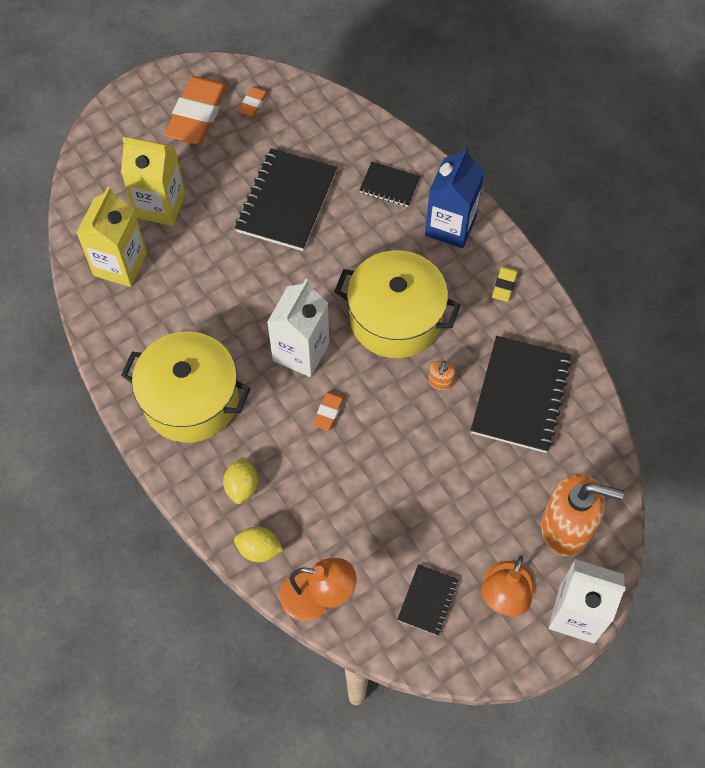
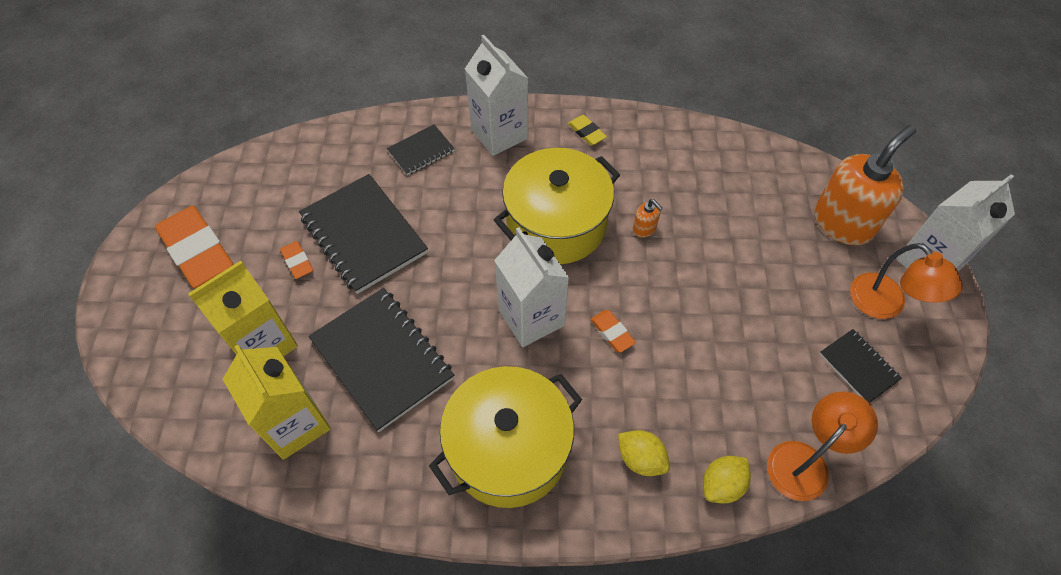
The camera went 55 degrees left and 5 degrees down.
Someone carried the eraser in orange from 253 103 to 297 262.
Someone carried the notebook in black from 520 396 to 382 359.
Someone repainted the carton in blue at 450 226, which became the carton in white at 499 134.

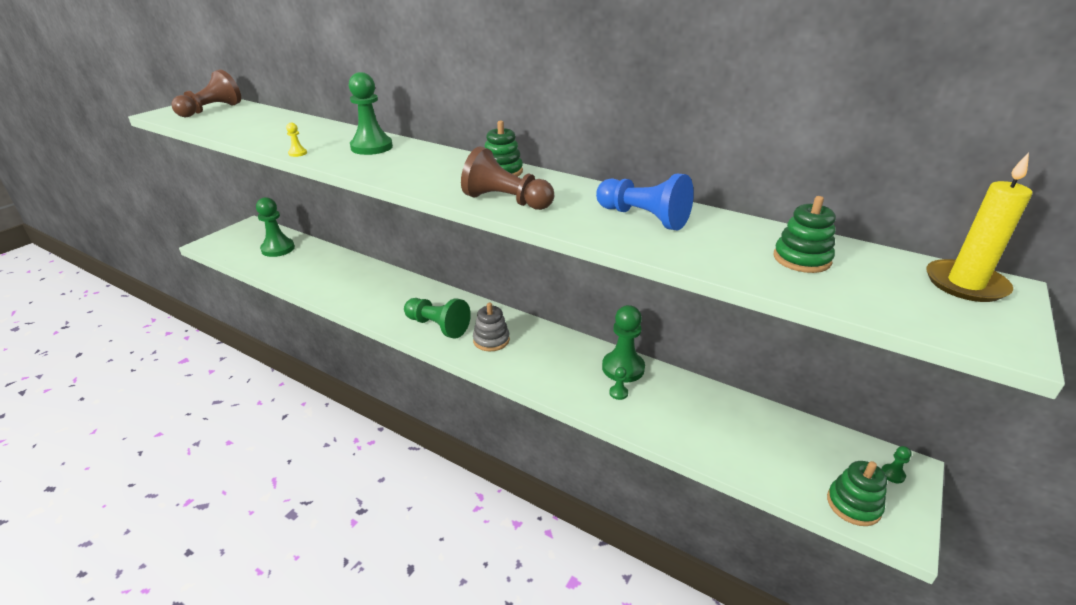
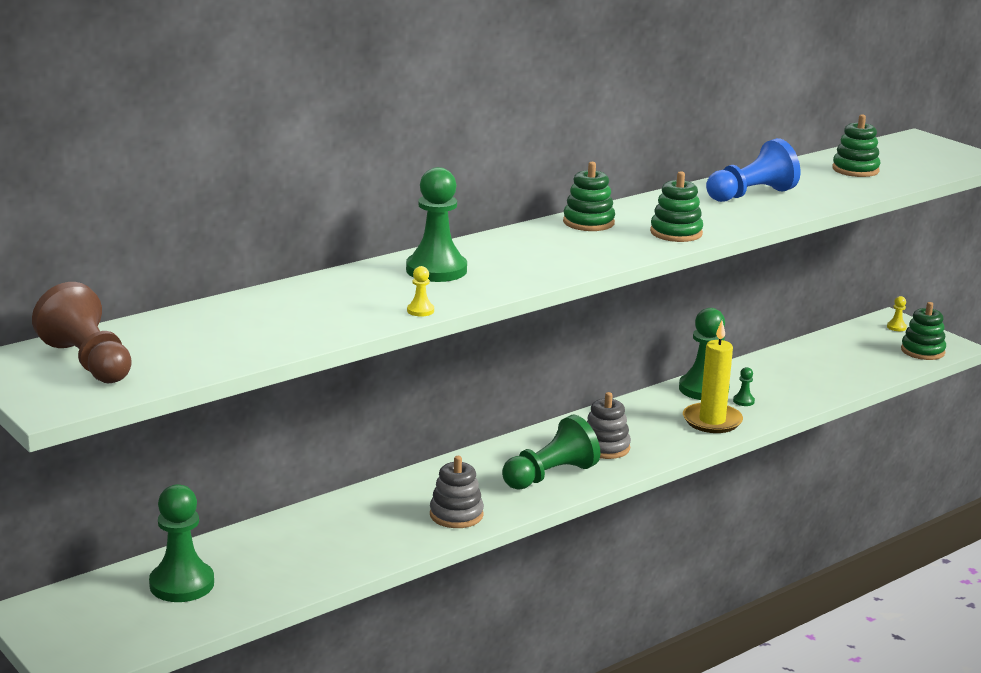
The camera went 70 degrees left and 10 degrees down.
Someone put down the stacking toy in grey at 456 515.
Someone carried the candle in yellow from 965 284 to 712 421.
Someone swapped the pawn in brown at 506 201 for the stacking toy in green at 676 233.
Someone repainted the pawn in green at 892 474, which became the pawn in yellow at 896 327.

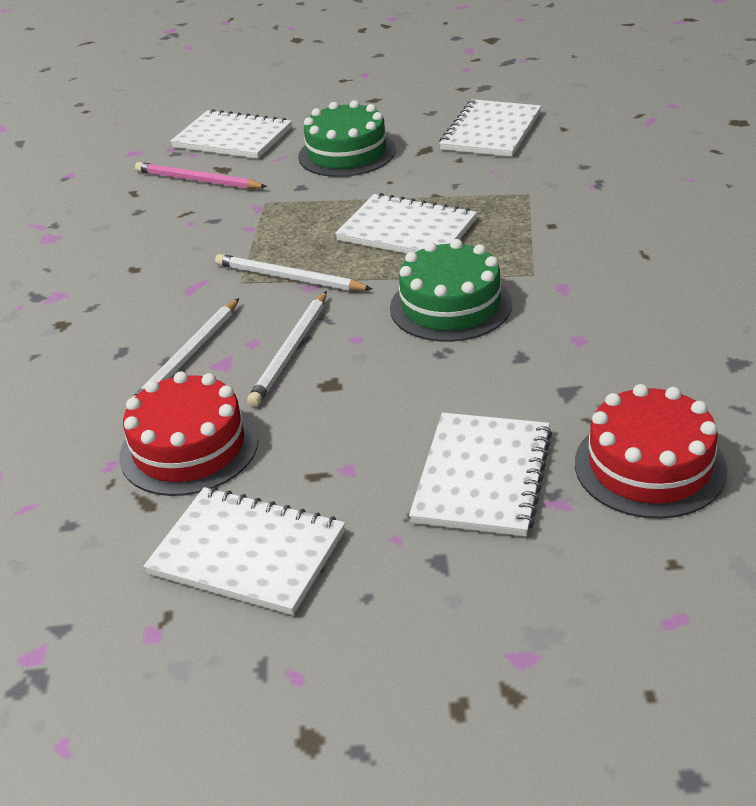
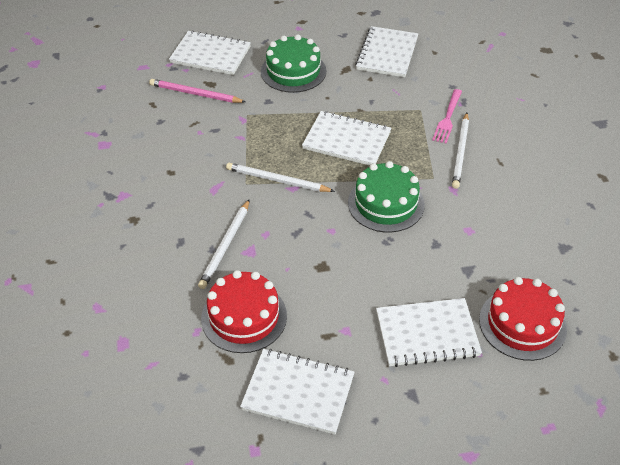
The camera went 10 degrees left and 10 degrees up.
Someone put down the fork in pink at 447 118.
Someone carried the pencil in white from 291 351 to 460 152.
Someone rotated the notebook in white at 482 476 by 75 degrees clockwise.

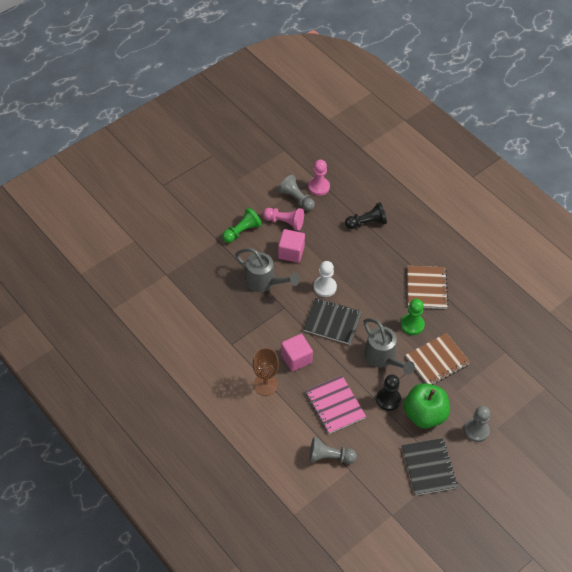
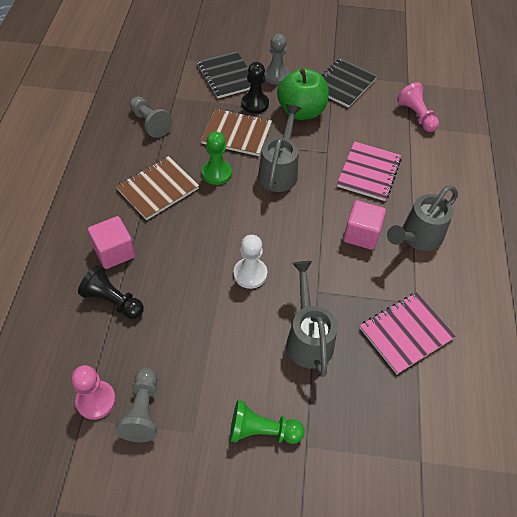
The camera went 135 degrees left and 0 degrees up.
Someone put down the notebook in pink at 405 333.
Someone carried the pawn in pink from 284 222 to 416 116.
Someone carried the cube in pink from 291 252 to 114 252.
Someone carried the notebook in black from 332 322 to 227 76.
Someone carried the pawn in grey from 329 457 to 150 123.
Someone carried the pawn in black from 388 399 to 255 104.
Someone swapped the goblet in brown at 265 384 for the watering can in grey at 417 237.

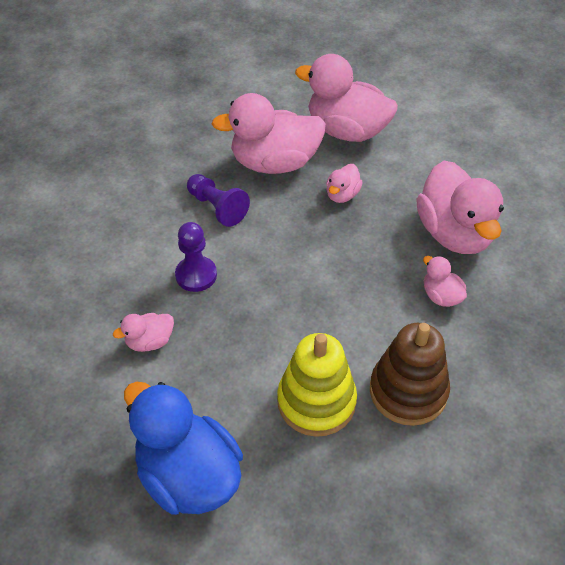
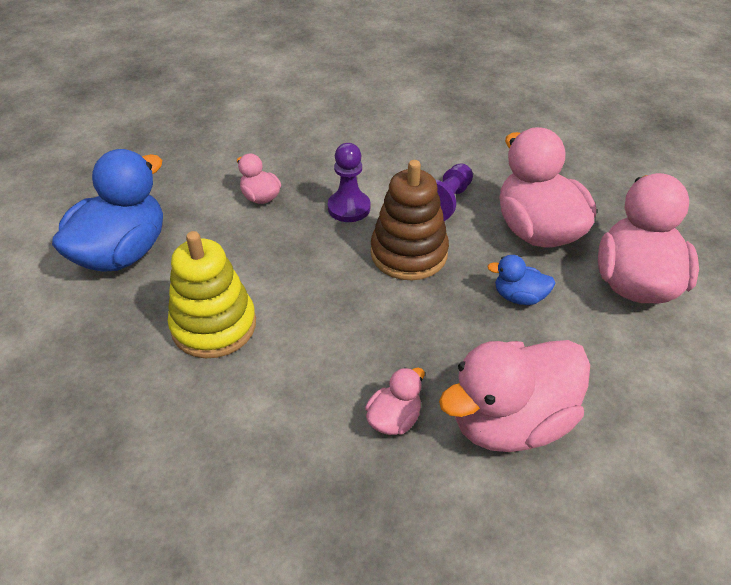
The camera went 75 degrees right and 5 degrees down.
Someone carried the stacking toy in brown from 408 391 to 409 253.
Someone repainted the duck in pink at 342 195, which became the duck in blue at 519 297.

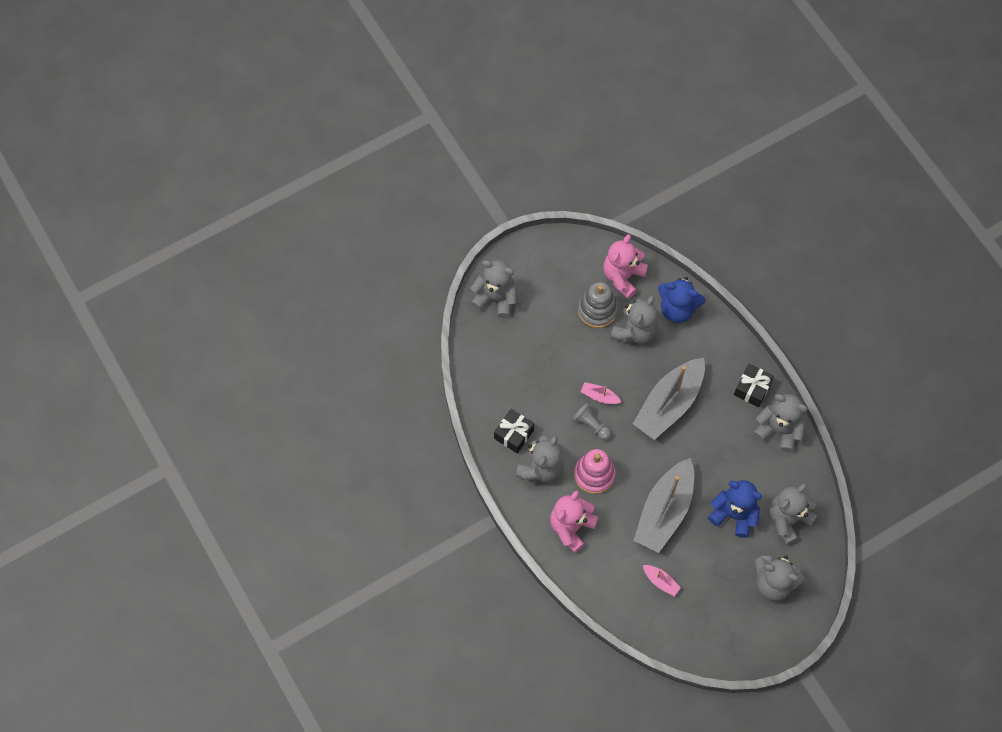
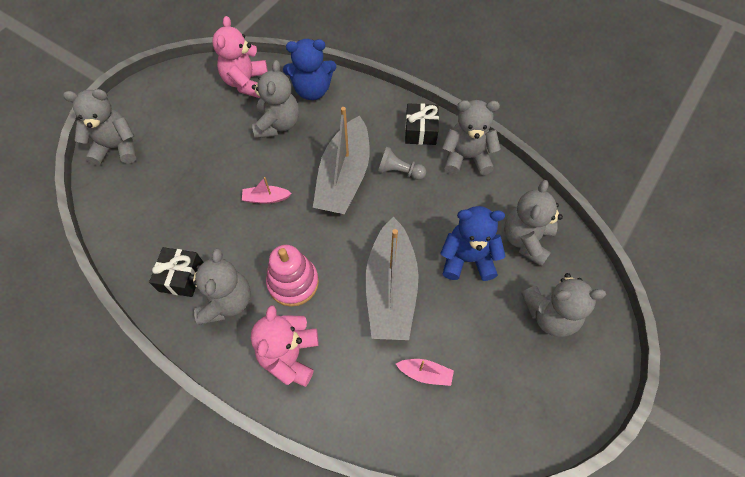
The camera went 25 degrees left and 5 degrees down.
Someone took away the stacking toy in grey at 597 310.
Someone carried the pawn in grey from 591 424 to 399 171.

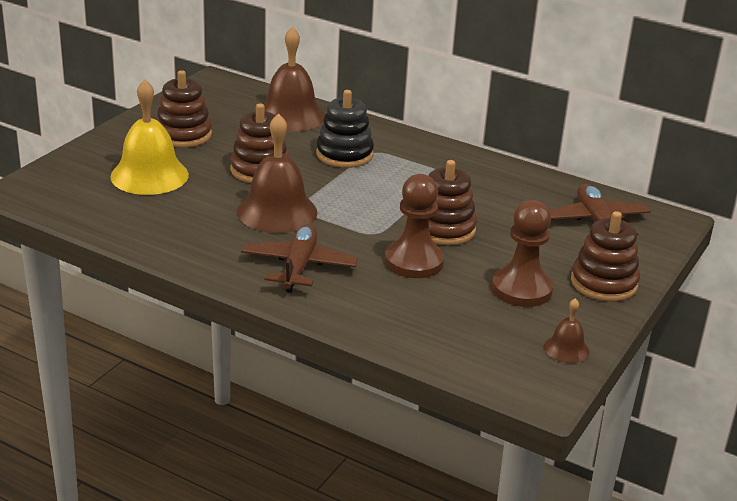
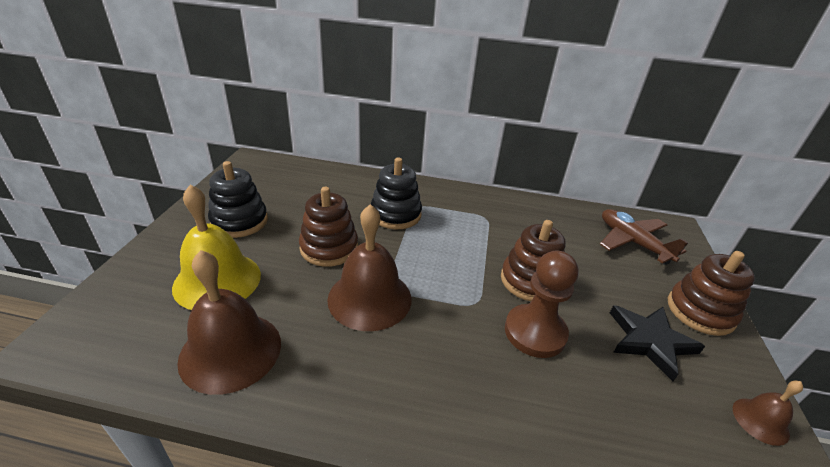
The camera went 20 degrees left and 5 degrees up.
Someone took away the plane in brown at 299 266.
Someone carried the bell in brown from 290 115 to 230 351.
Someone swapped the pawn in brown at 521 289 for the star in black at 649 341.
Someone repainted the stacking toy in brown at 183 135, which became the stacking toy in black at 239 221.

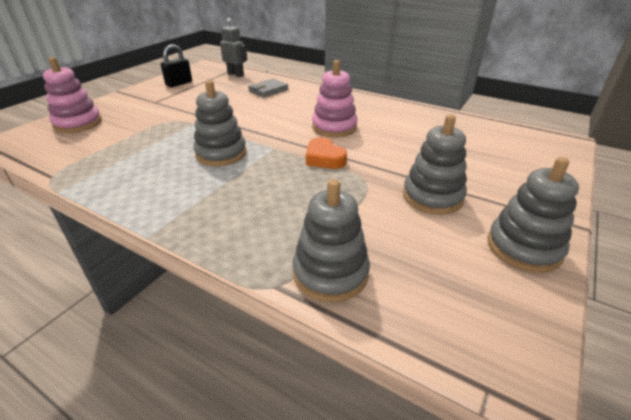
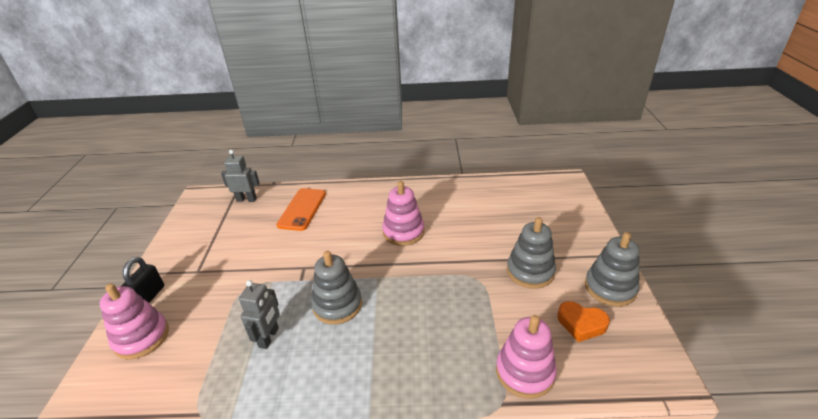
The camera went 30 degrees left and 0 degrees up.
Someone put down the robot in grey at 269 337.
Someone carried the padlock in black from 179 83 to 149 296.
Someone carried the heart in orange from 324 158 to 581 324.
Someone swapped the wallet in grey at 268 90 for the phone in orange at 302 209.
Someone repainted the stacking toy in grey at 330 273, which became the stacking toy in pink at 524 372.

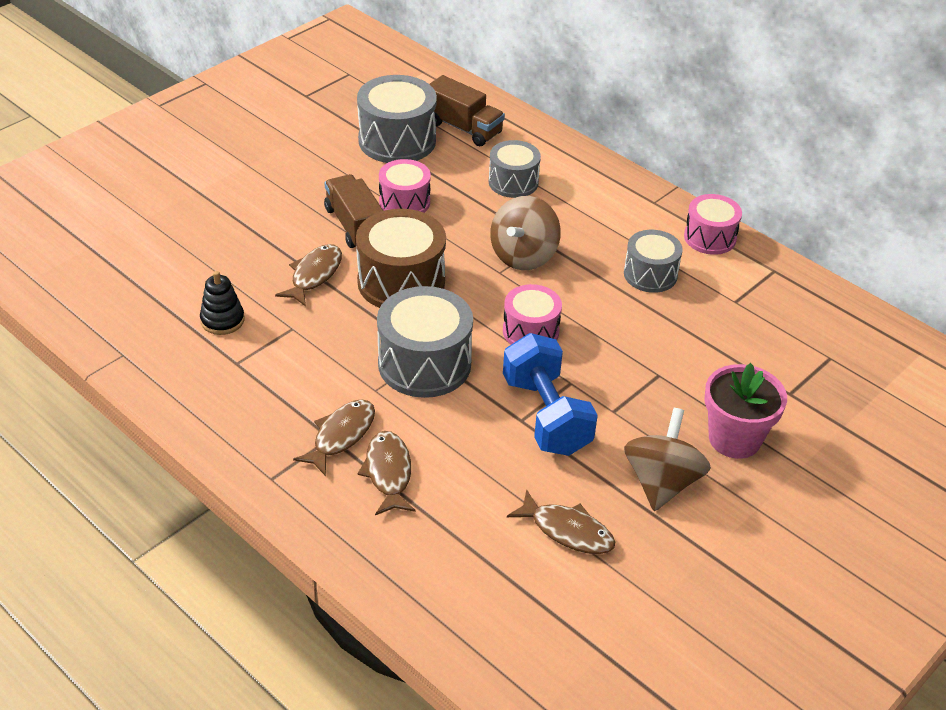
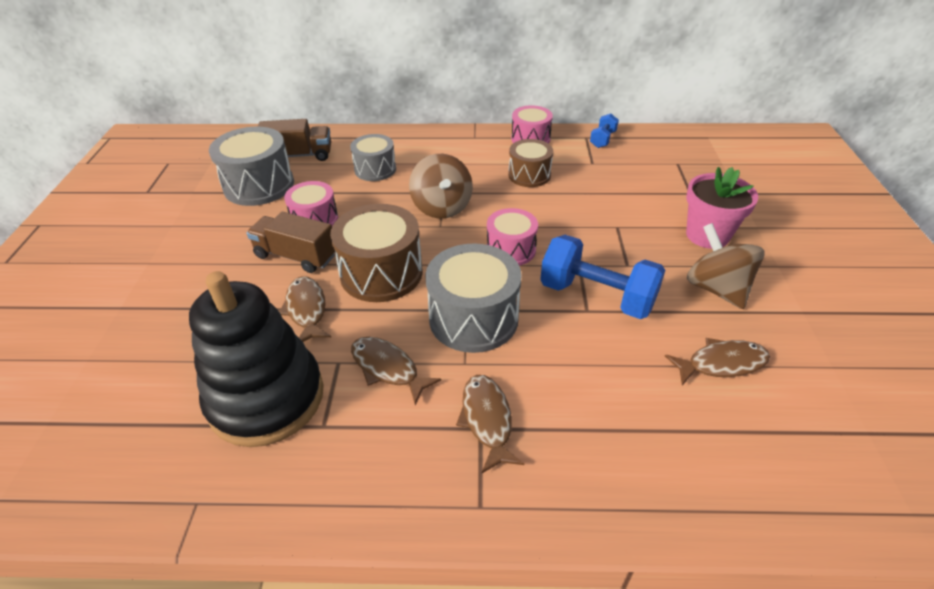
The camera went 40 degrees left and 0 degrees up.
Someone put down the dumbbell in blue at 602 139.
Someone carried the fish in brown from 388 473 to 388 368.
Someone repainted the drum in grey at 650 274, which became the drum in brown at 529 175.
Someone scaled the stacking toy in black at 222 320 by 2.35.

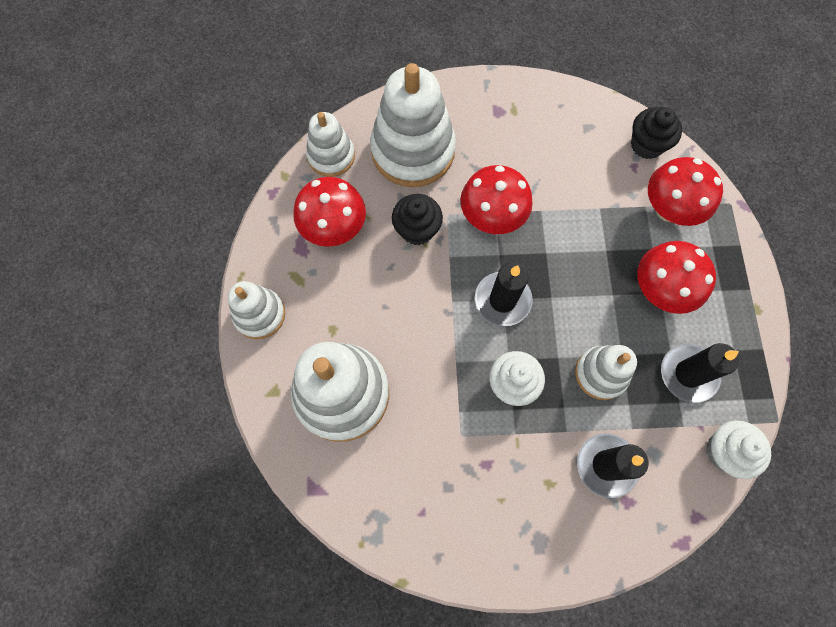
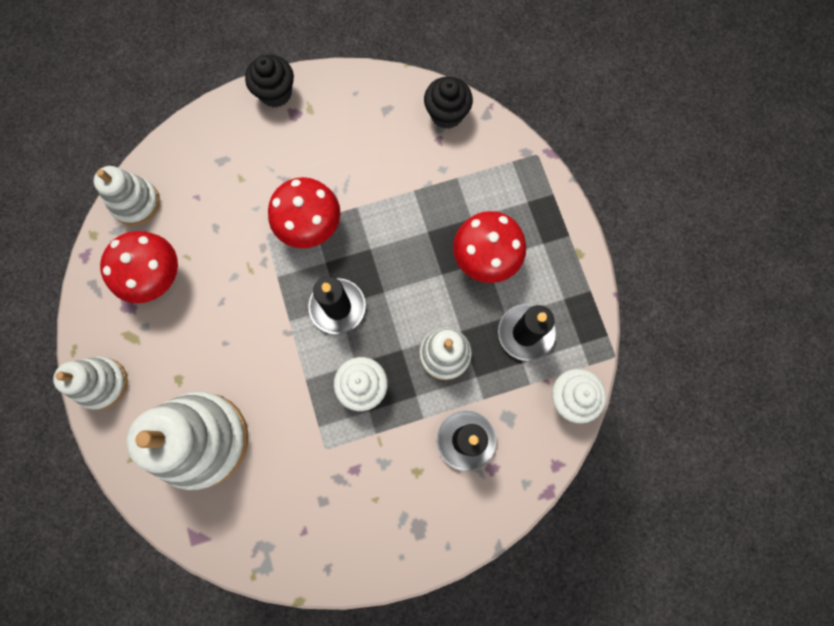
The camera went 15 degrees left and 5 degrees up.
Someone took away the stacking toy in white at 413 151.
Someone took away the mushroom in red at 668 209.
Someone carried the cupcake in black from 417 230 to 275 93.

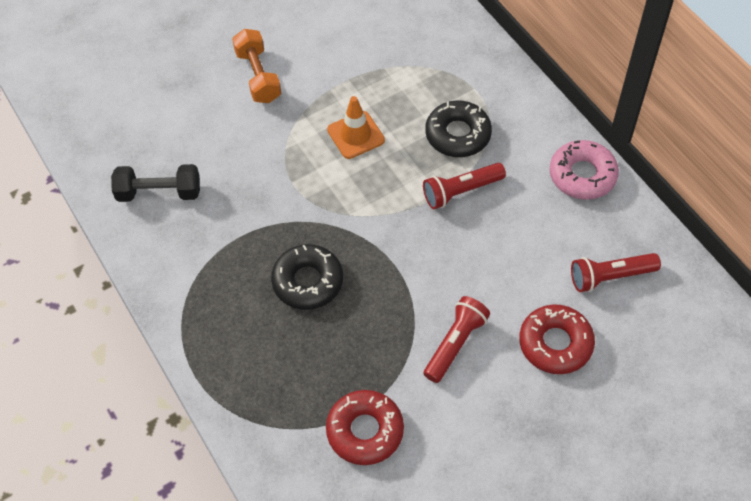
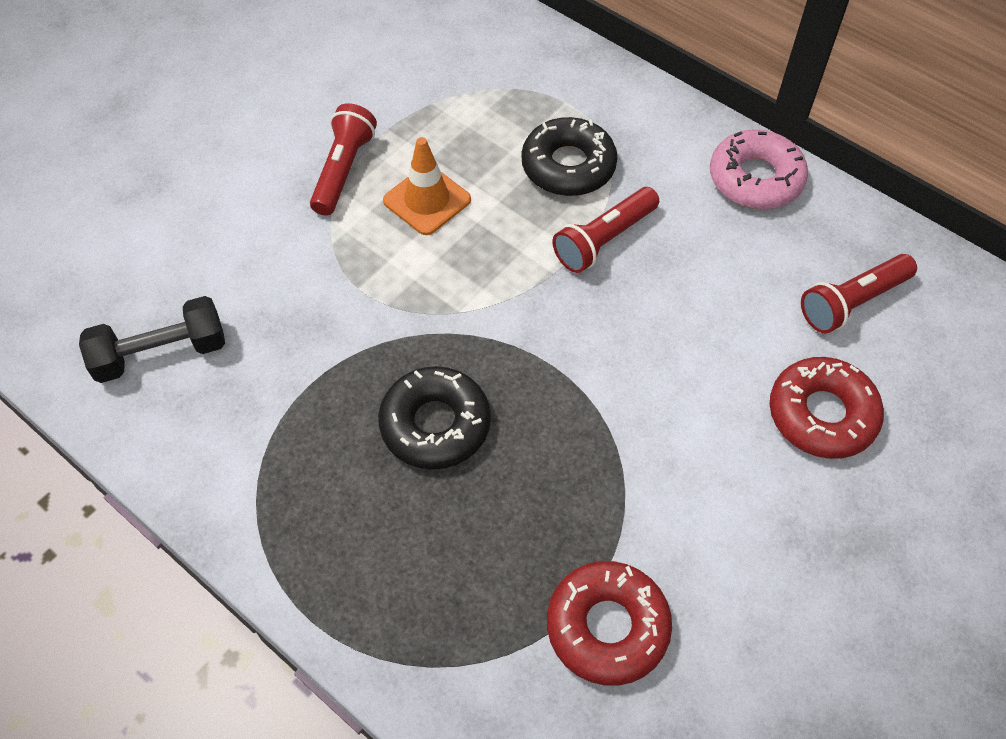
The camera went 20 degrees left and 0 degrees up.
Someone took away the dumbbell in orange at 258 76.
Someone carried the flashlight in red from 455 344 to 343 170.

